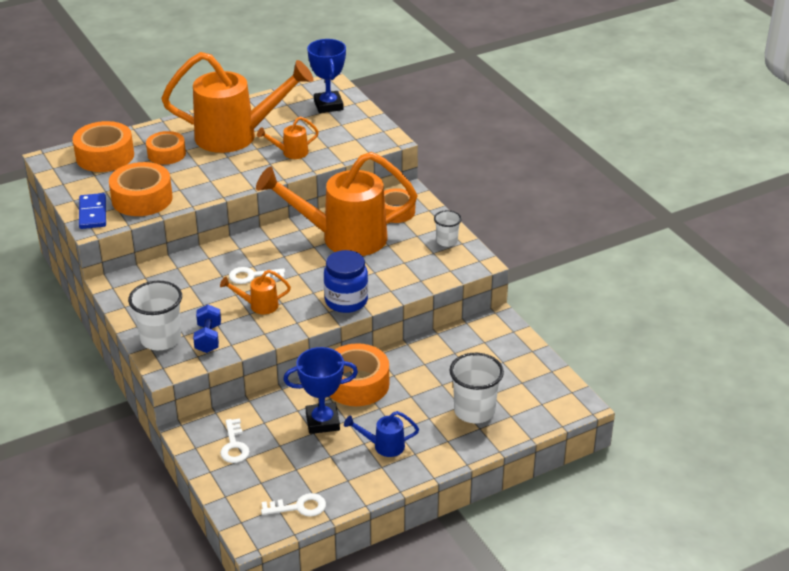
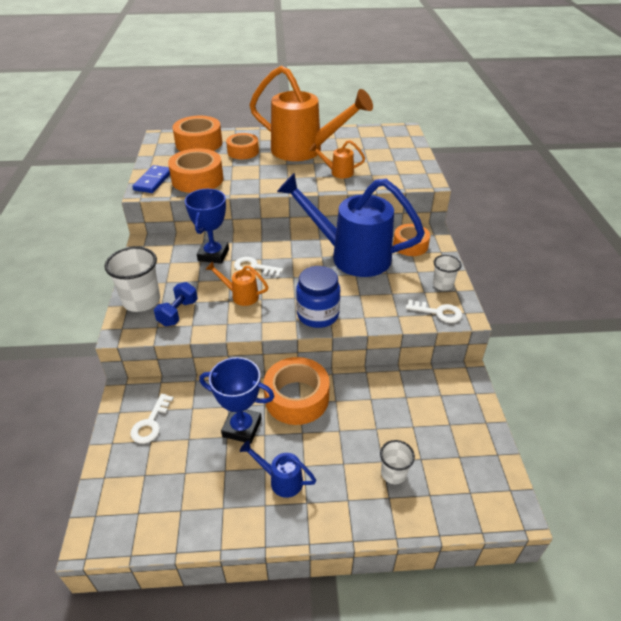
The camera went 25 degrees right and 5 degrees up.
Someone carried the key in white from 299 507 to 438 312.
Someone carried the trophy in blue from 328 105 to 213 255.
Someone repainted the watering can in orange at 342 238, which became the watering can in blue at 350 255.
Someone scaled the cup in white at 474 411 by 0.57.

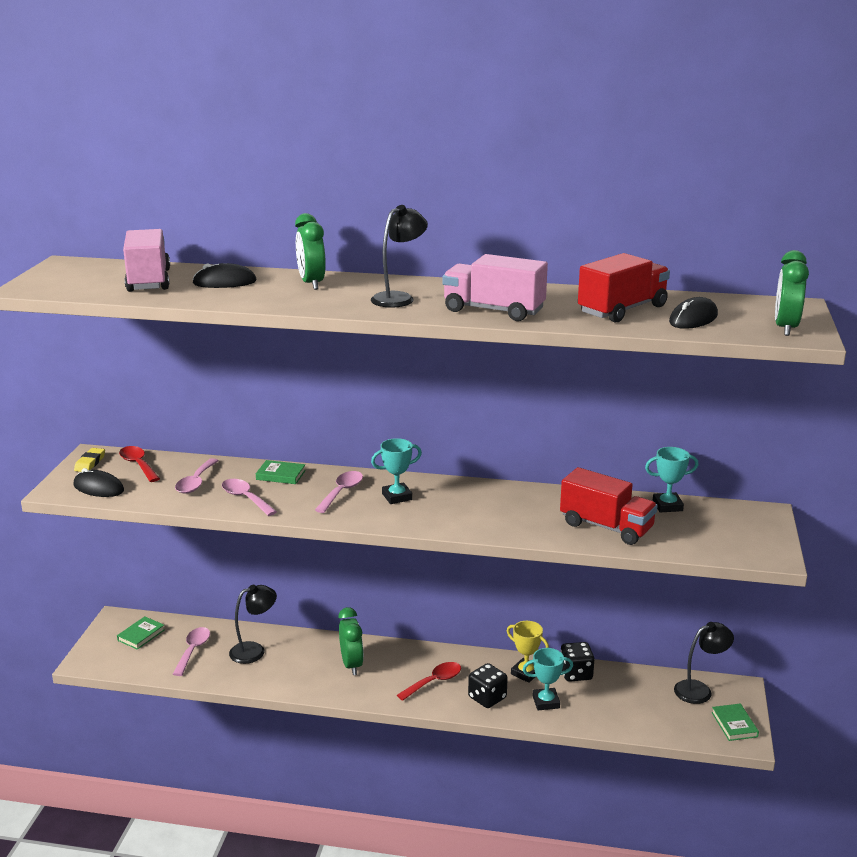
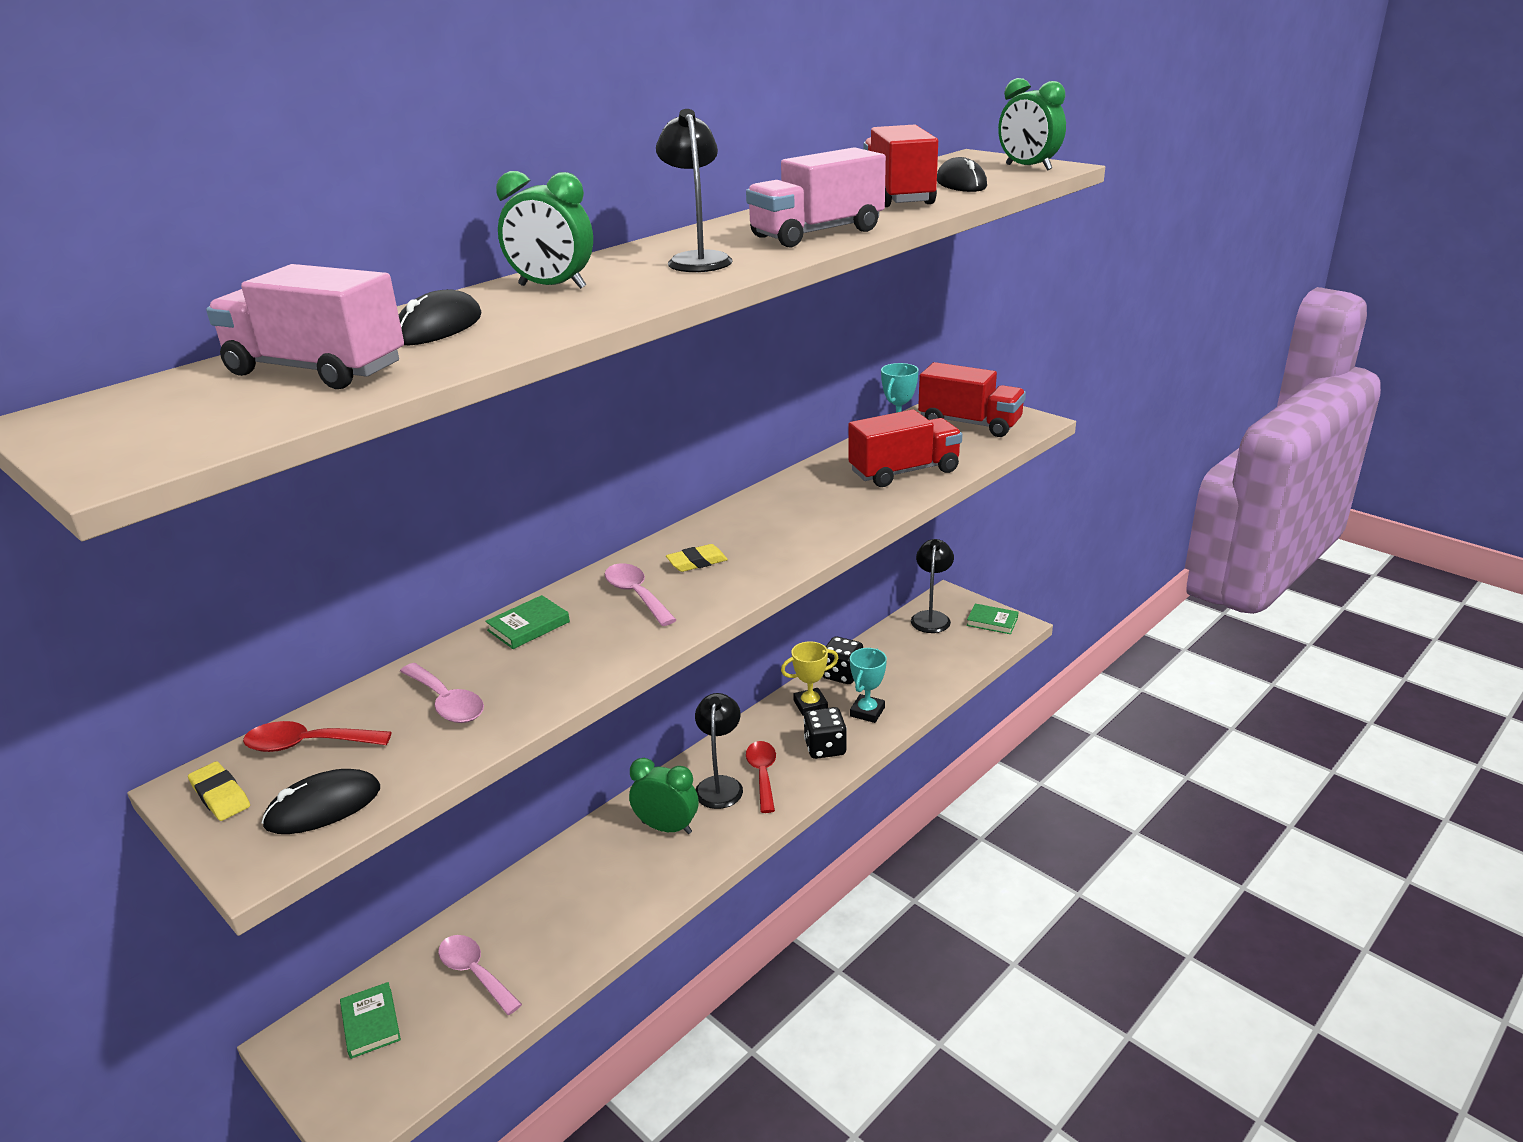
The camera went 55 degrees left and 5 degrees up.
Someone took away the spoon in pink at 245 498.
Someone put down the truck in red at 969 424.
Someone carried the lamp in black from 254 650 to 720 785.
Someone swapped the trophy in turquoise at 397 496 for the eraser in yellow at 697 562.

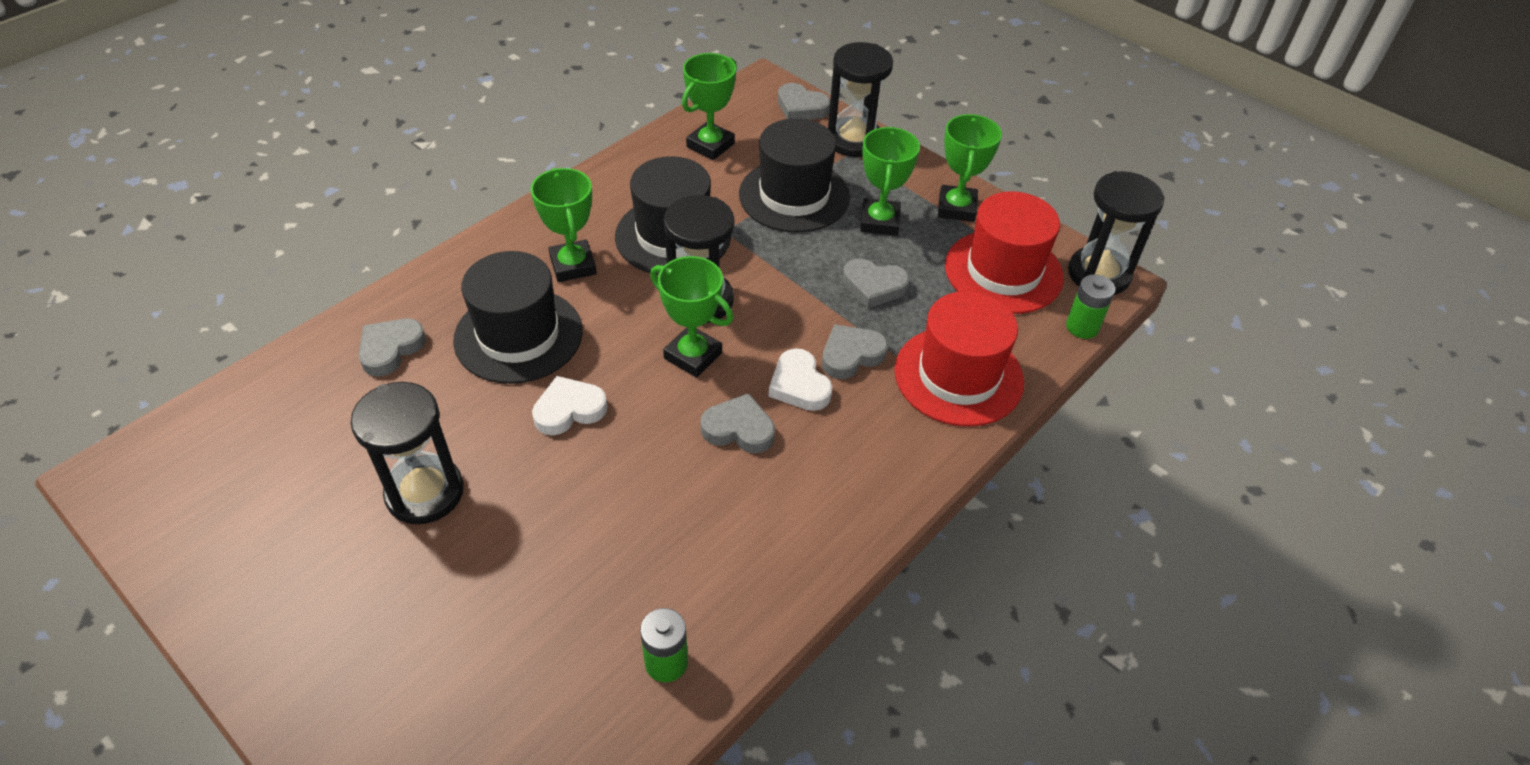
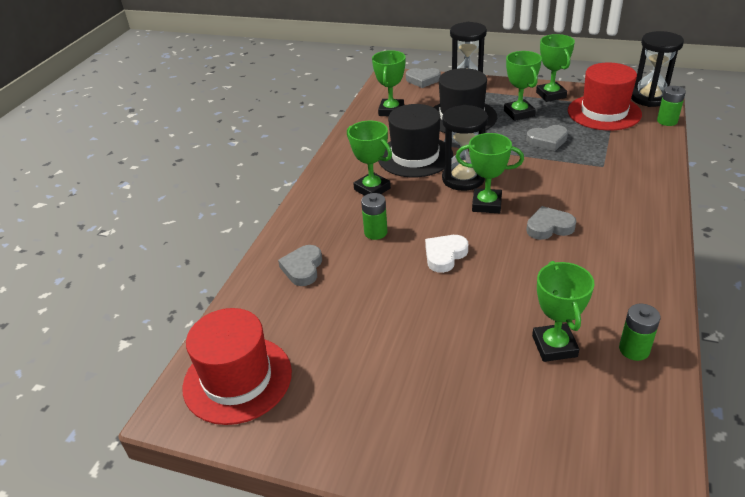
The camera went 20 degrees left and 10 degrees down.
Someone took away the hourglass in black at 425 492.
Someone took away the heart in white at 799 385.
Someone took away the heart in grey at 851 355.
Someone put down the trophy in green at 554 346.
Someone carried the hat in red from 958 376 to 237 379.
Someone swapped the hat in black at 518 335 for the battery in green at 375 232.

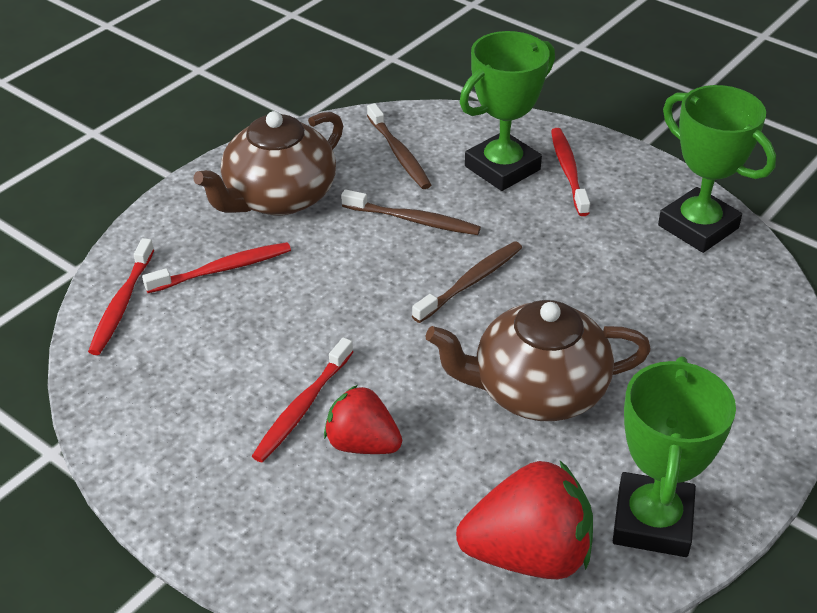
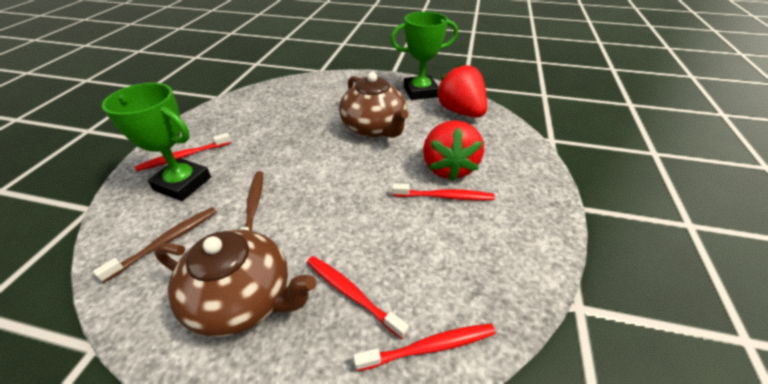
The camera went 115 degrees left and 0 degrees up.
Someone took away the toothbrush in brown at 470 282.
Someone took away the trophy in green at 698 227.
Someone scaled the strawberry in red at 362 444 by 1.57.

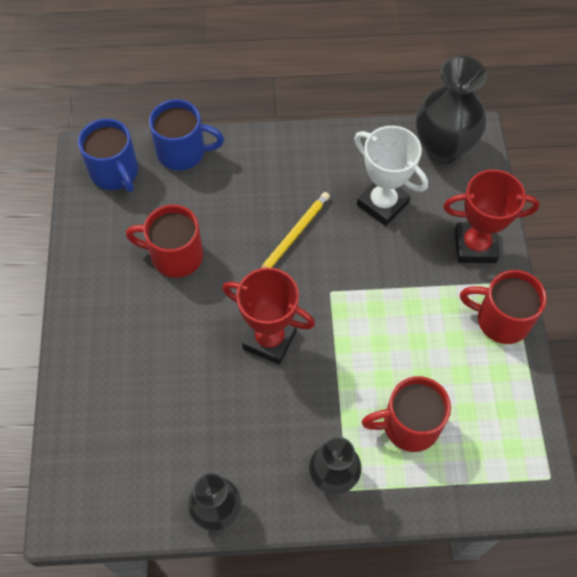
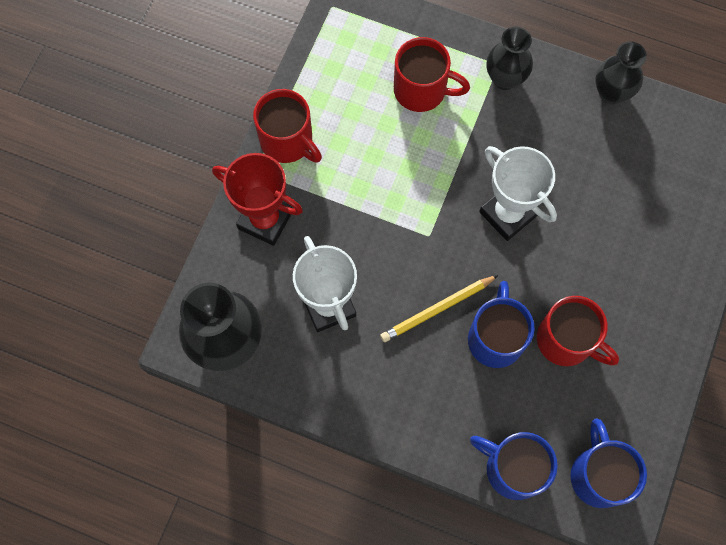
The camera went 155 degrees left and 10 degrees up.
Someone put down the mug in blue at 495 338.
Someone repainted the trophy in red at 269 339, which became the trophy in white at 508 214.

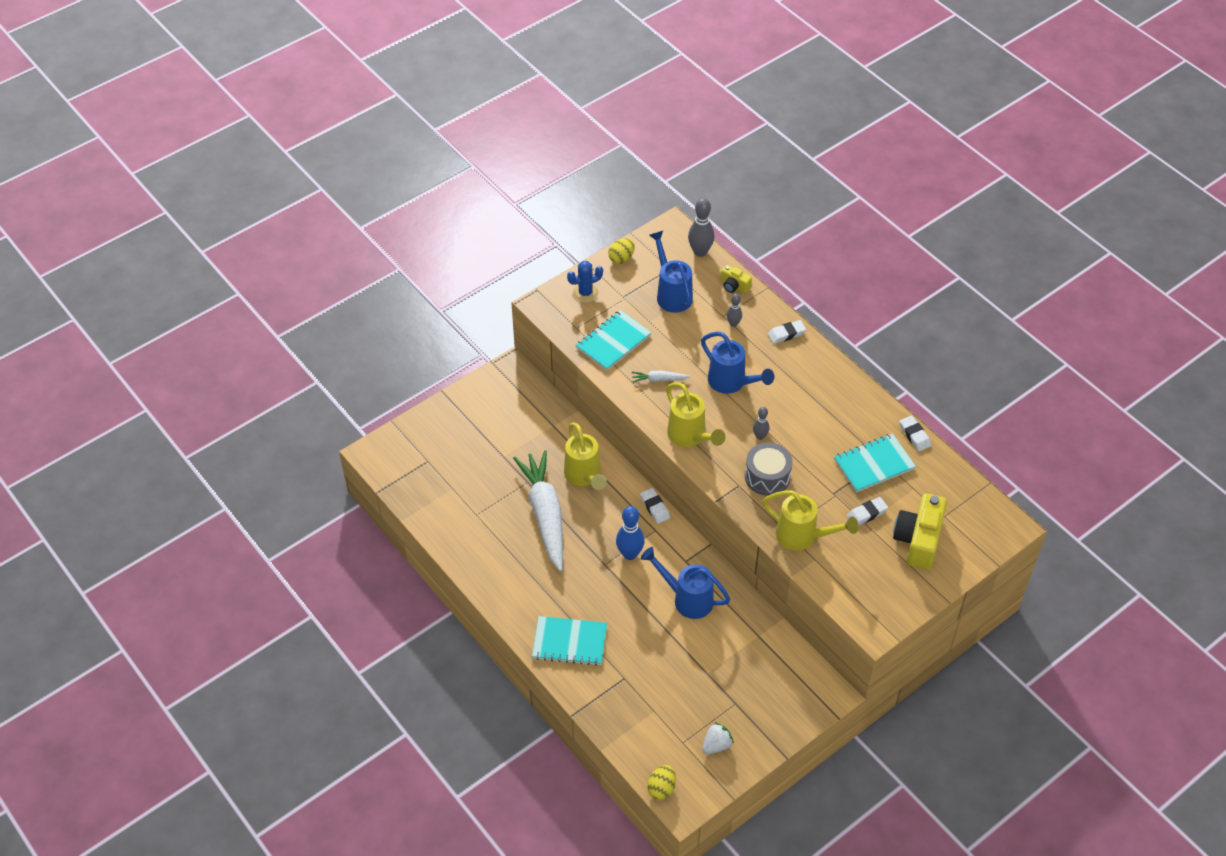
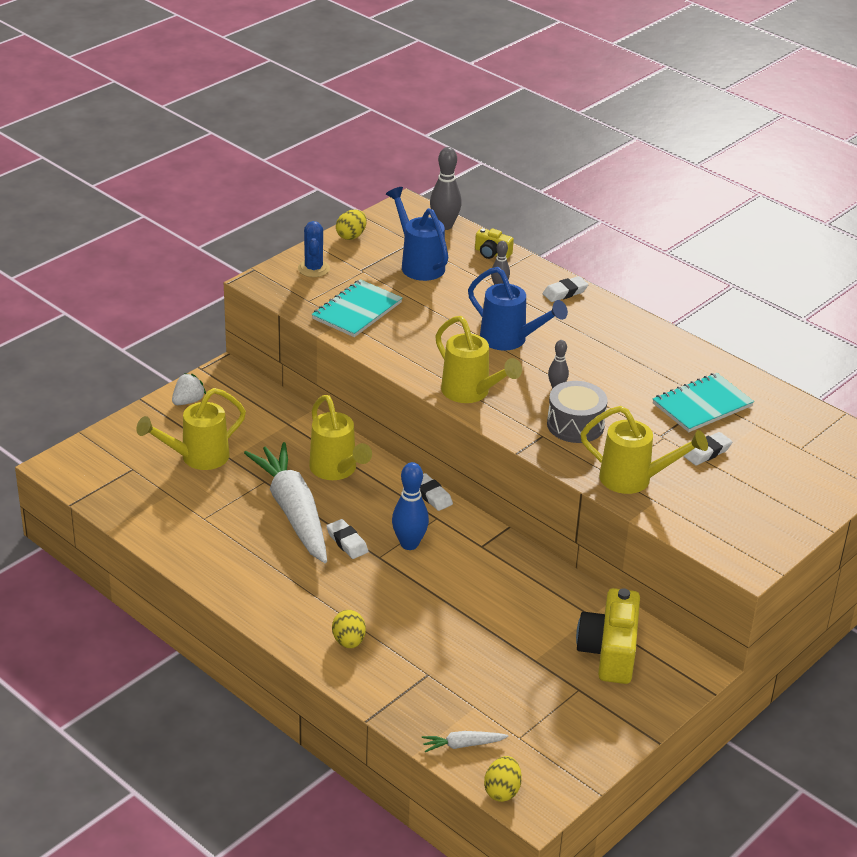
The camera went 10 degrees left and 15 degrees down.
Someone took away the watering can in blue at 686 598.
Someone put down the watering can in yellow at 197 458.
Someone carried the carrot in white from 659 379 to 462 745.
Someone carried the strawberry in white from 716 745 to 188 401.
Someone carried the camera in yellow from 918 540 to 609 652.
Someone carried the eraser in white from 914 435 to 347 542.
Someone swapped the notebook in turquoise at 569 642 for the egg in yellow at 348 641.
Someone rotated the cactus in blue at 585 293 by 60 degrees counterclockwise.

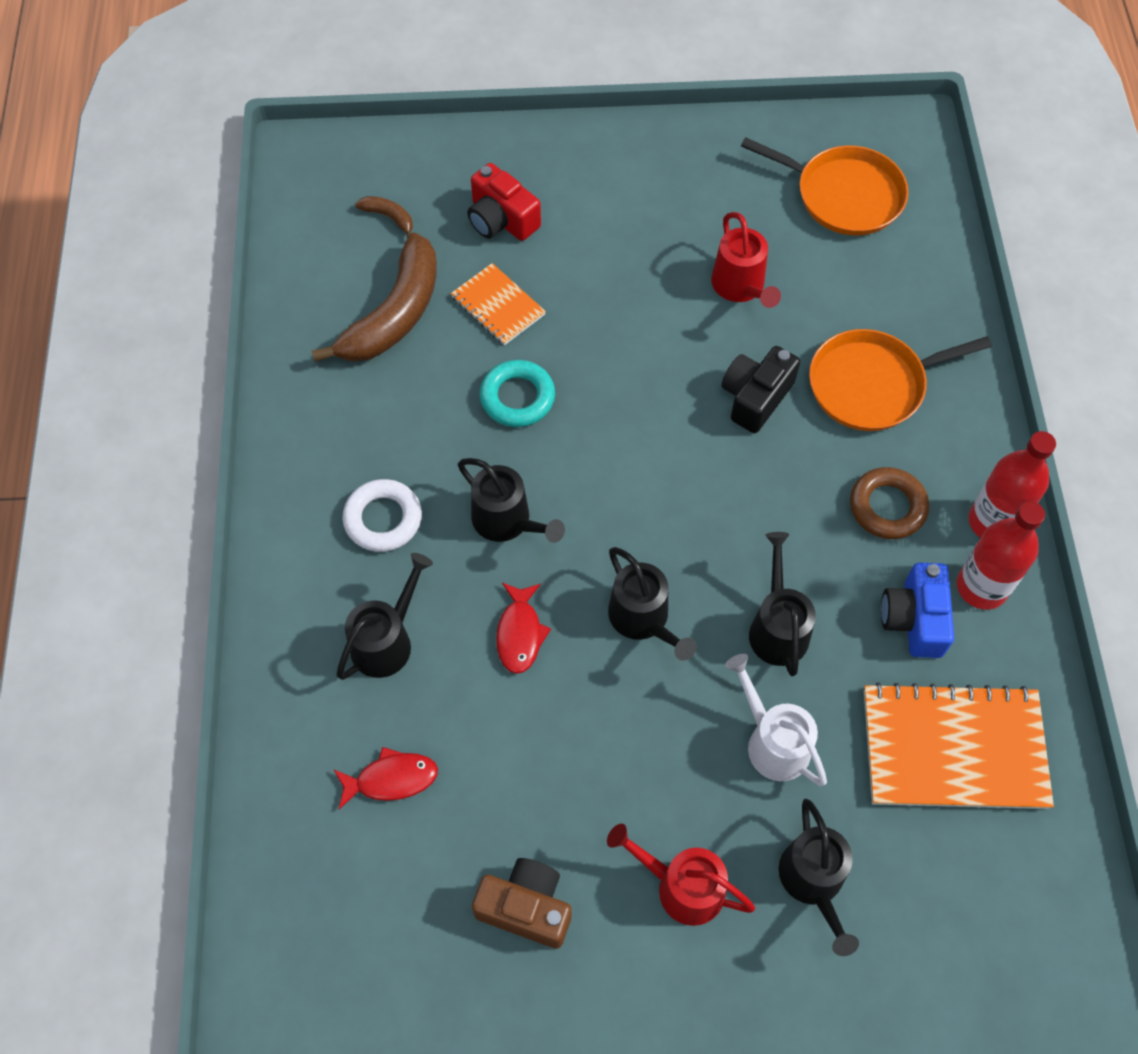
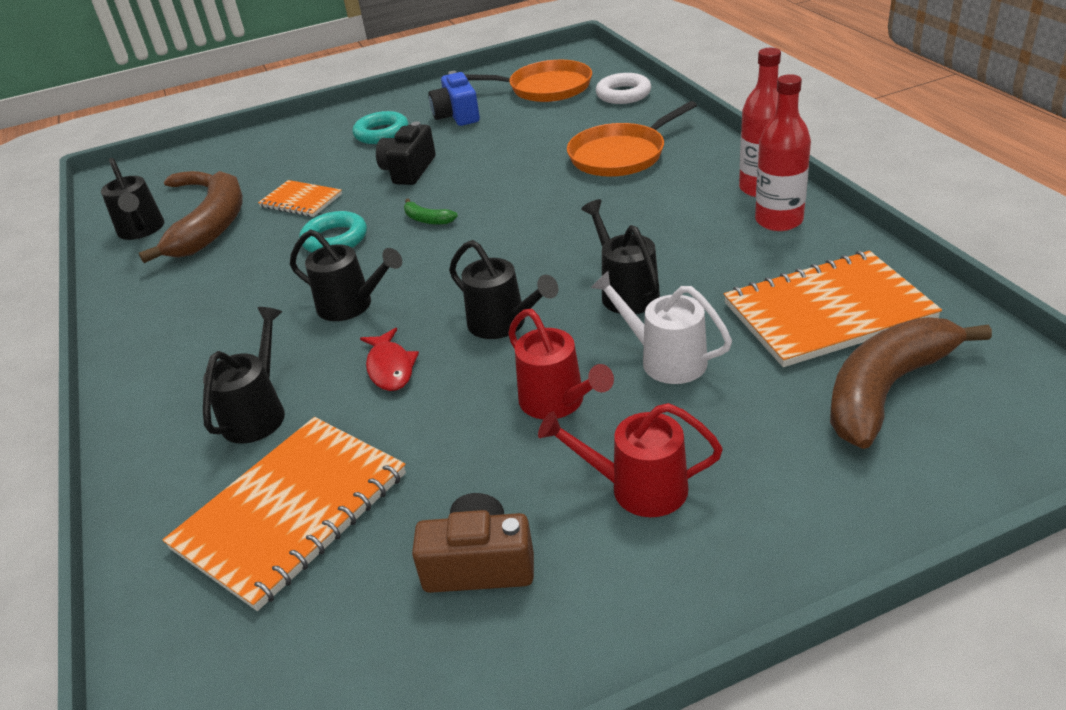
The camera went 15 degrees left and 25 degrees down.
Someone took away the camera in red at 501 219.
Someone took away the ring in brown at 887 507.
Someone put down the ring in turquoise at 381 133.
Someone put down the banana in green at 427 219.
Someone put down the banana in brown at 887 389.
Someone carried the ring in white from 383 519 to 623 94.
Someone carried the watering can in red from 741 287 to 558 402.
Someone carried the camera in black from 755 397 to 409 170.
Someone carried the watering can in black from 814 882 to 142 230.
Someone carried the camera in blue from 914 619 to 457 115.
Someone swapped the fish in red at 391 779 for the notebook in orange at 291 511.

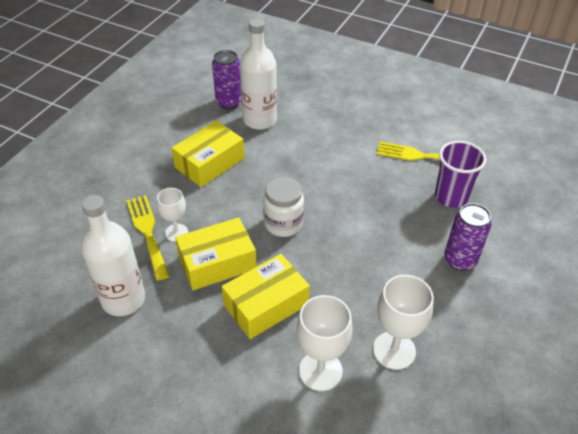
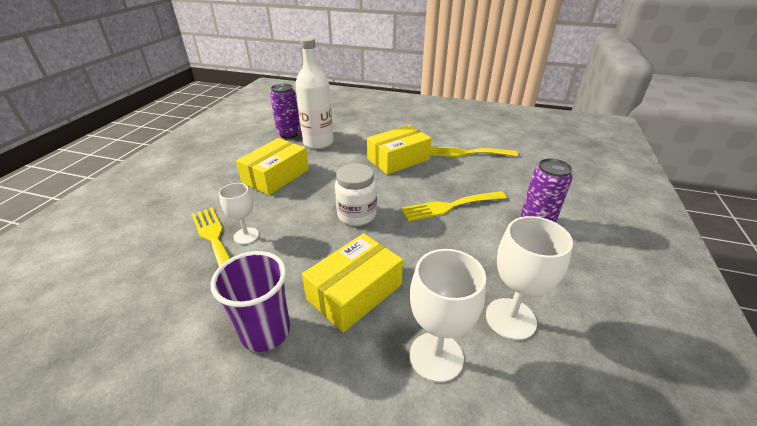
The camera went 10 degrees left and 10 degrees down.
Someone took away the bottle in white at 123 299.
Someone put down the fork in yellow at 450 206.
Someone carried the box in yellow from 217 263 to 398 159.
Someone carried the cup in purple from 451 197 to 265 332.

